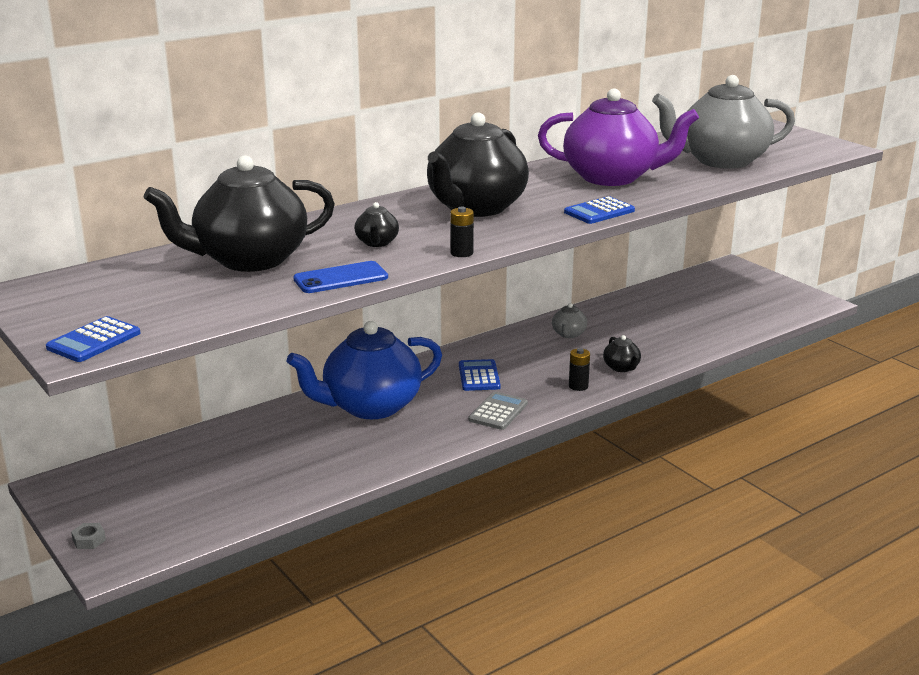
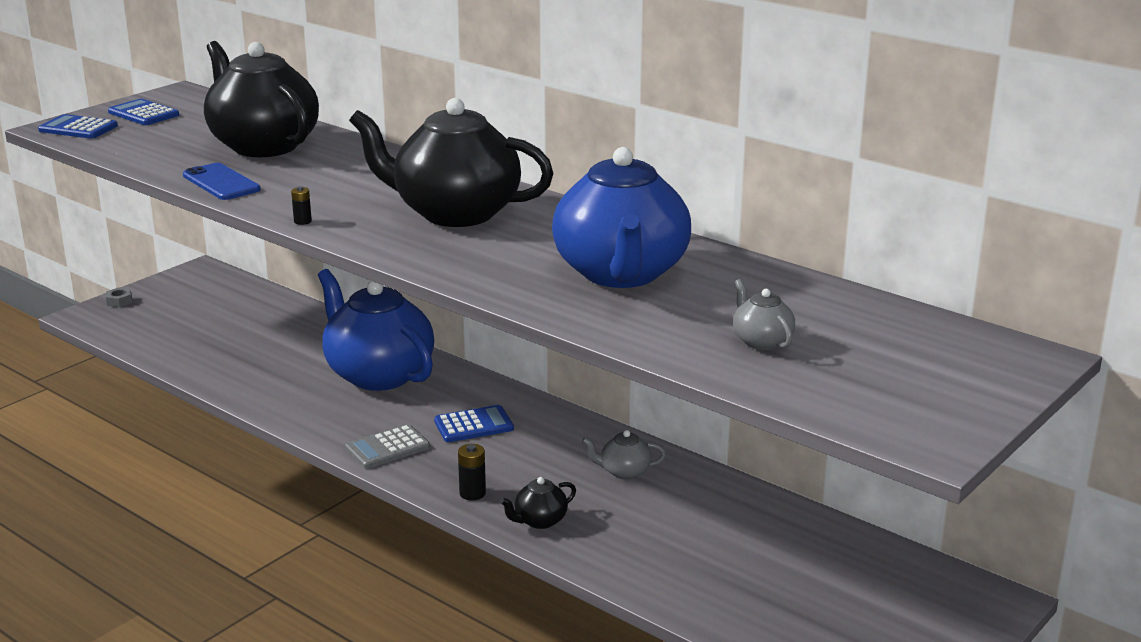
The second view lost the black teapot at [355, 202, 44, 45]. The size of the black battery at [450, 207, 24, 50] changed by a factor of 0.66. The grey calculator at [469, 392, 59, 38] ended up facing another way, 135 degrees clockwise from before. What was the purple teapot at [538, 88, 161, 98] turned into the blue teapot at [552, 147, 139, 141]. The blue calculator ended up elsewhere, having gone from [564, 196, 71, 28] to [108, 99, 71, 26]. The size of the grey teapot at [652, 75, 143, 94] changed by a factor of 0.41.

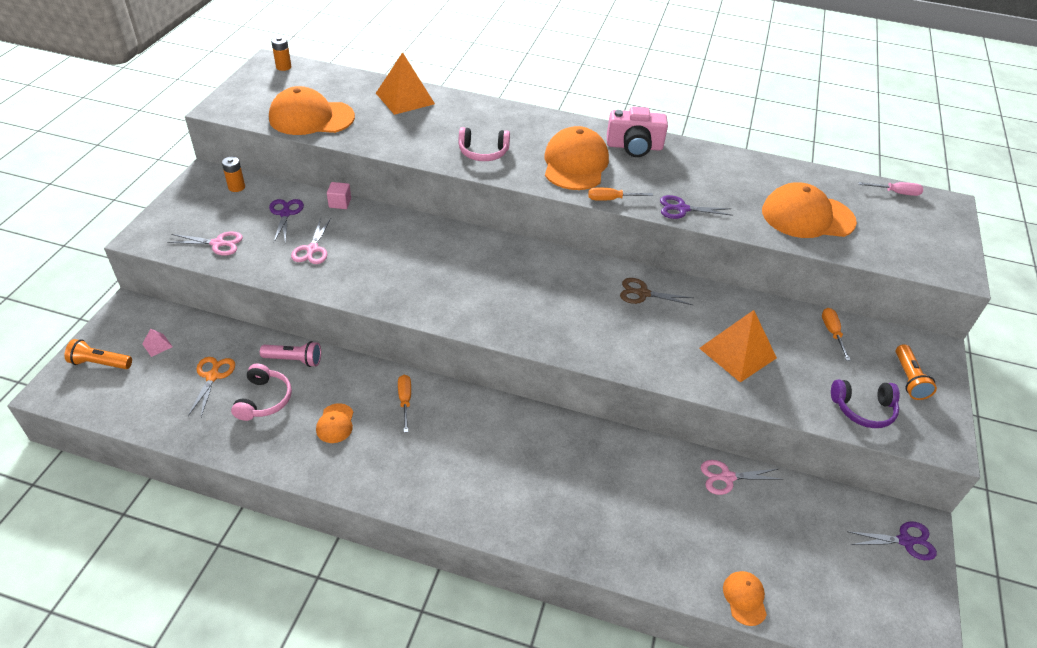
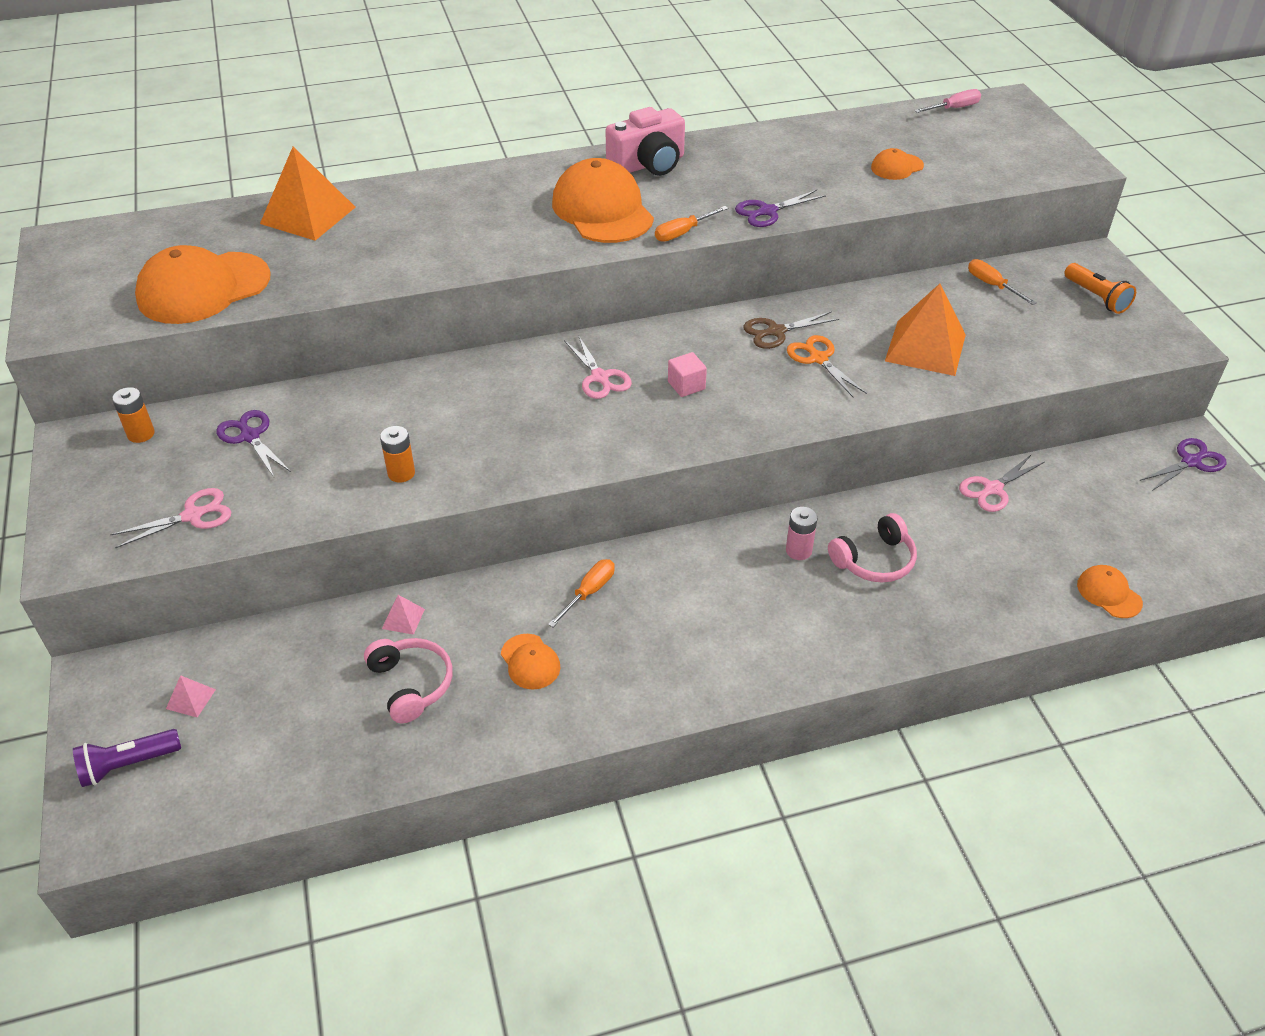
What was the orange flashlight at [65, 339, 67, 30] turned into the purple flashlight at [73, 729, 108, 58]. The orange scissors ended up elsewhere, having gone from [188, 357, 47, 60] to [787, 335, 80, 63]. Where the pink flashlight stood at [260, 341, 61, 26], the pink pyramid came to stand at [382, 595, 43, 40]. The orange battery ended up elsewhere, having gone from [271, 37, 21, 34] to [380, 426, 35, 57]. The pink scissors ended up elsewhere, having gone from [291, 219, 40, 45] to [564, 335, 68, 64]. The pink cube ended up elsewhere, having gone from [327, 182, 24, 27] to [668, 352, 39, 45]. The orange screwdriver at [398, 375, 13, 58] ended up facing another way, 75 degrees clockwise from before. The pink headphones ended up elsewhere, having gone from [458, 127, 52, 34] to [828, 513, 89, 70]. The size of the orange cap at [762, 183, 95, 55] changed by a factor of 0.47. The second view lost the purple headphones at [831, 380, 69, 48]. The second view gained the pink battery at [786, 507, 32, 53].

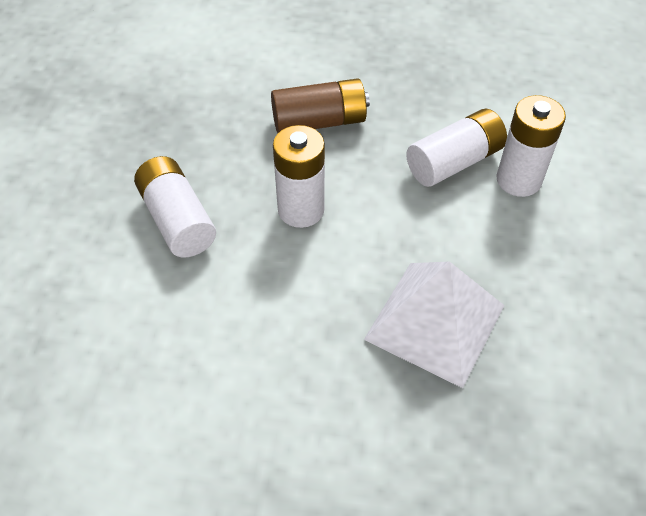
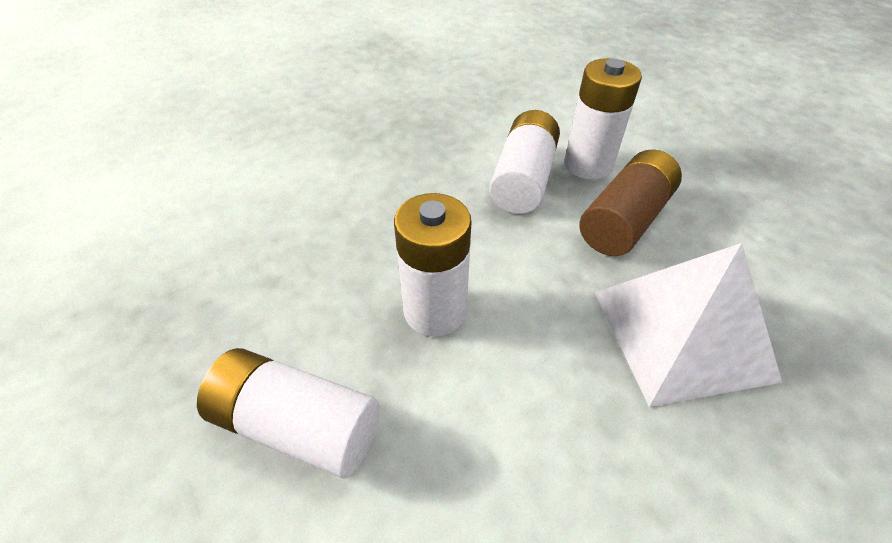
The brown battery ended up elsewhere, having gone from [271, 78, 99, 55] to [579, 149, 103, 107].

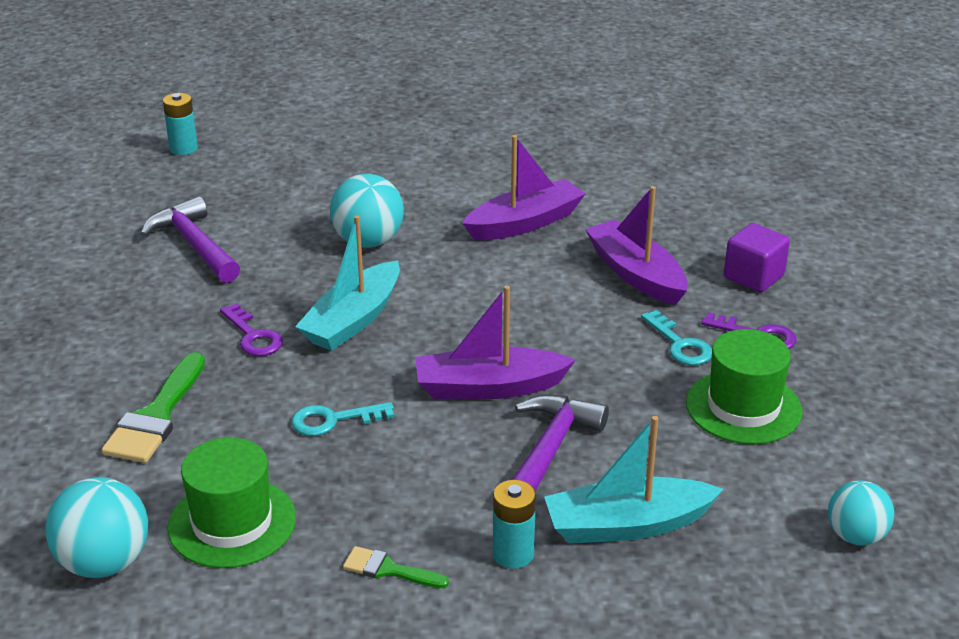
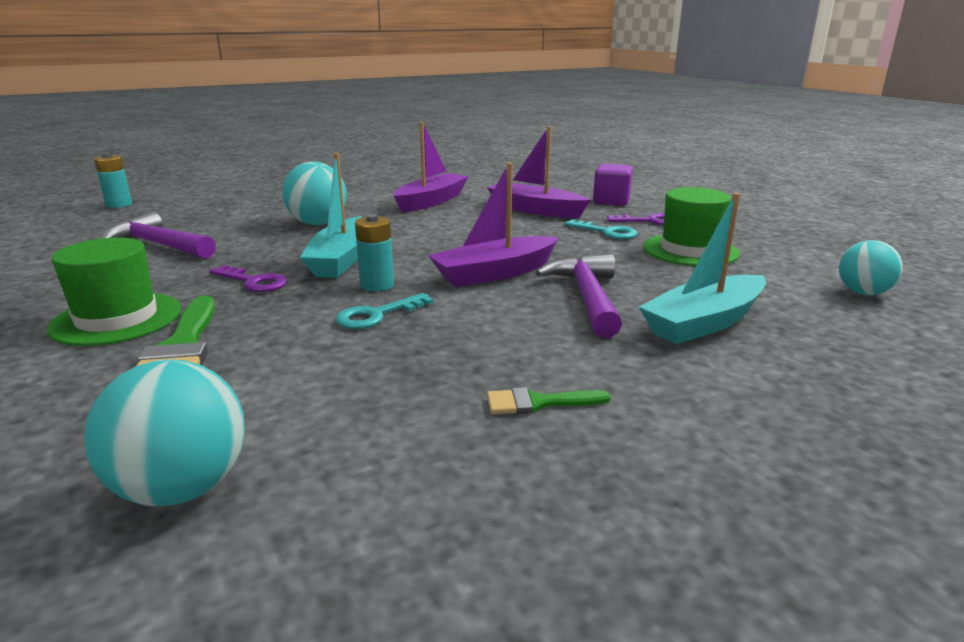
The green hat ended up elsewhere, having gone from [167, 437, 129, 131] to [47, 237, 134, 109]. The turquoise battery ended up elsewhere, having gone from [493, 480, 43, 89] to [355, 214, 39, 77].

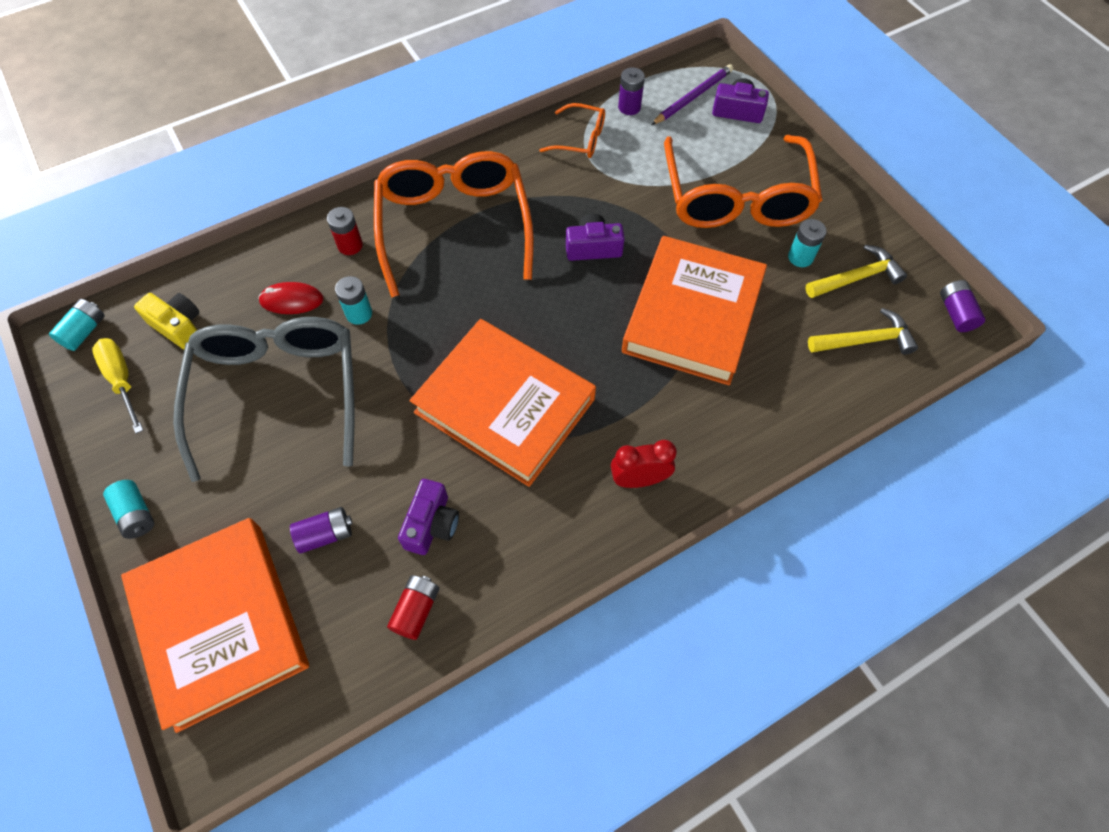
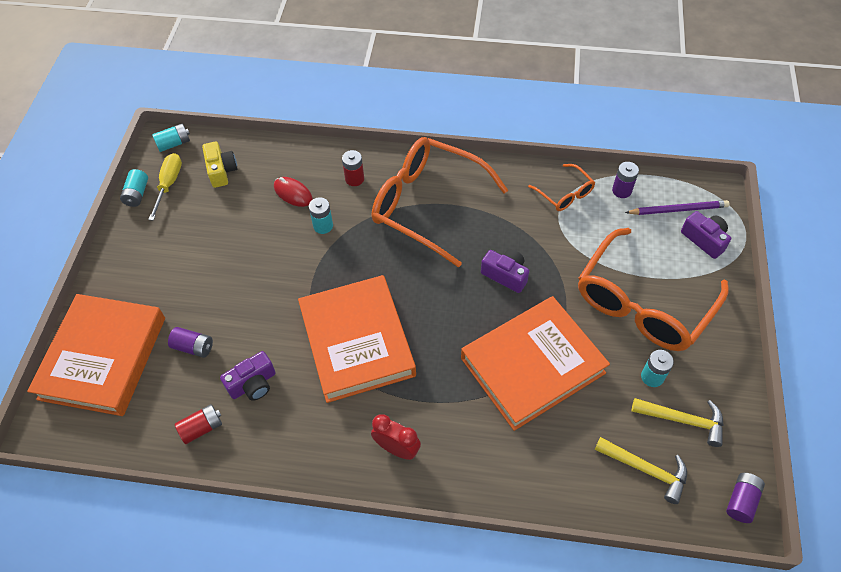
The turquoise battery ended up elsewhere, having gone from [103, 480, 51, 59] to [120, 169, 28, 38]. The second view lost the grey glasses at [173, 317, 182, 165]. The orange glasses at [374, 151, 160, 147] ended up facing another way, 90 degrees counterclockwise from before.

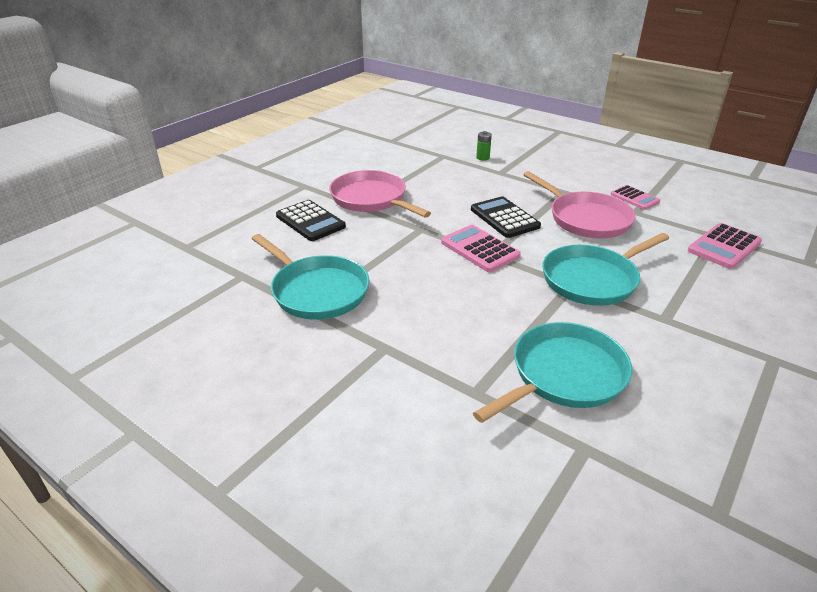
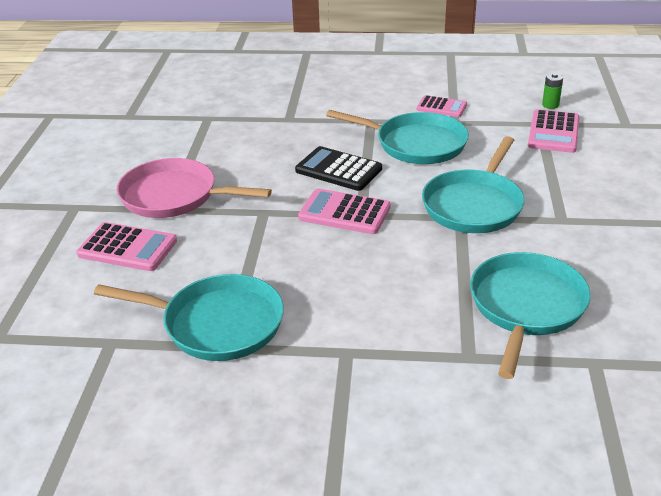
What was the black calculator at [276, 200, 70, 41] turned into the pink calculator at [77, 222, 100, 49]. The green battery ended up elsewhere, having gone from [476, 131, 16, 30] to [542, 73, 21, 36]. What was the pink pan at [523, 171, 113, 67] turned into the turquoise pan at [326, 110, 143, 54].

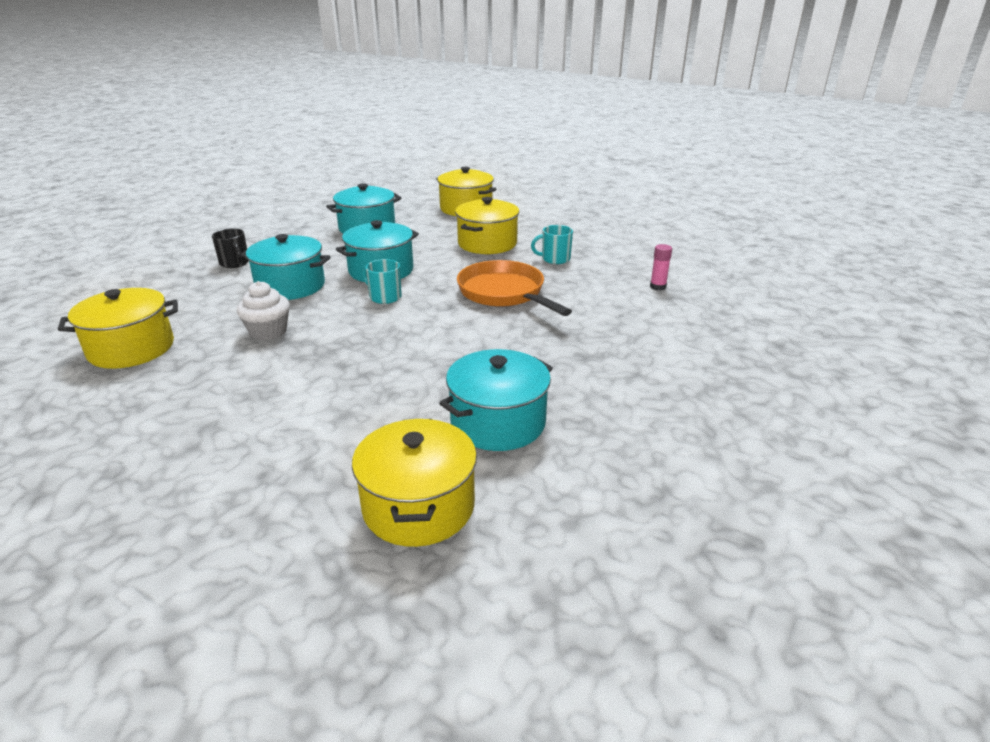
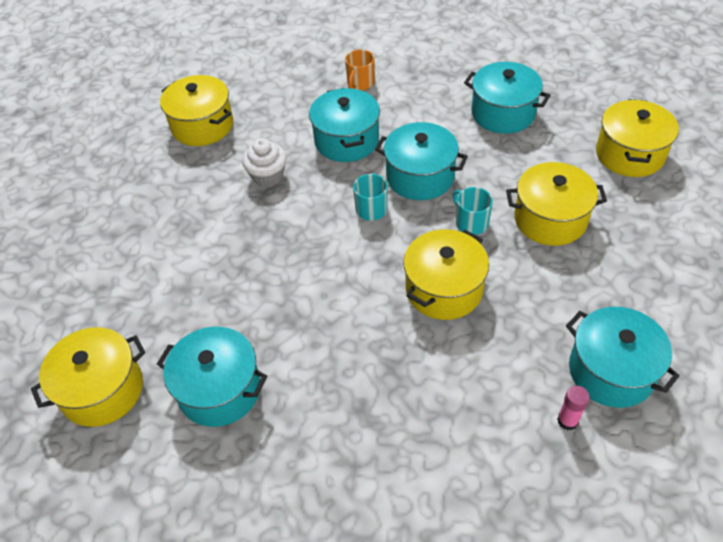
What was the black mug at [212, 228, 37, 40] turned into the orange mug at [345, 49, 30, 42]. Where the orange pan stood at [457, 260, 115, 56], the yellow pot came to stand at [403, 229, 86, 91]. The turquoise mug ended up elsewhere, having gone from [531, 225, 42, 39] to [453, 187, 40, 48]. The second view gained the turquoise pot at [566, 307, 114, 101].

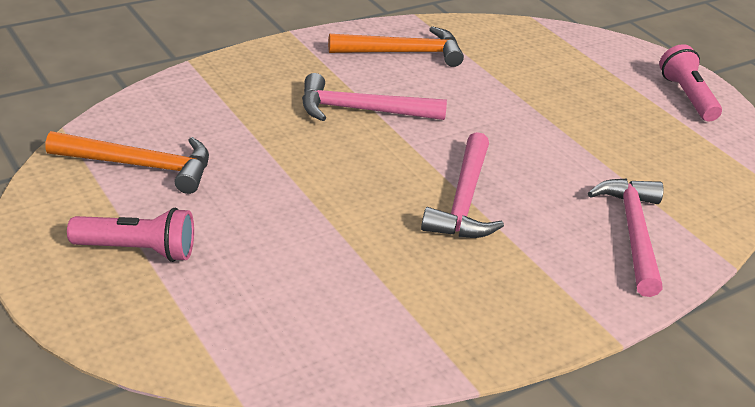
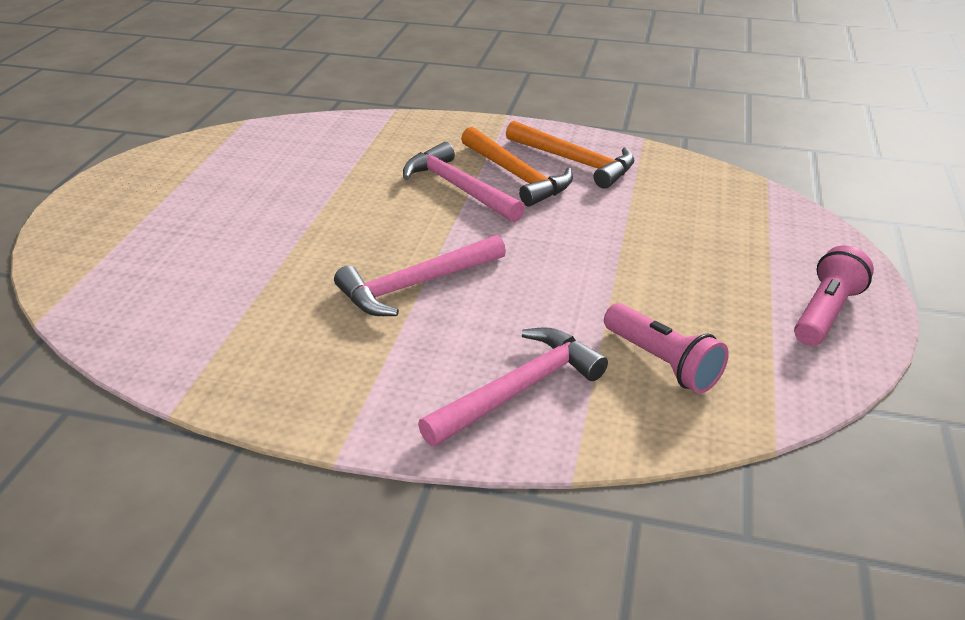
The orange hammer ended up elsewhere, having gone from [45, 131, 164, 63] to [461, 127, 112, 80]. The pink flashlight ended up elsewhere, having gone from [67, 208, 127, 54] to [604, 303, 125, 91].

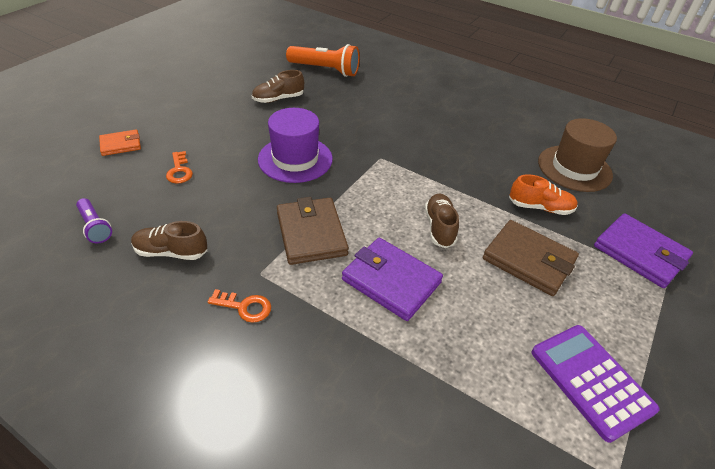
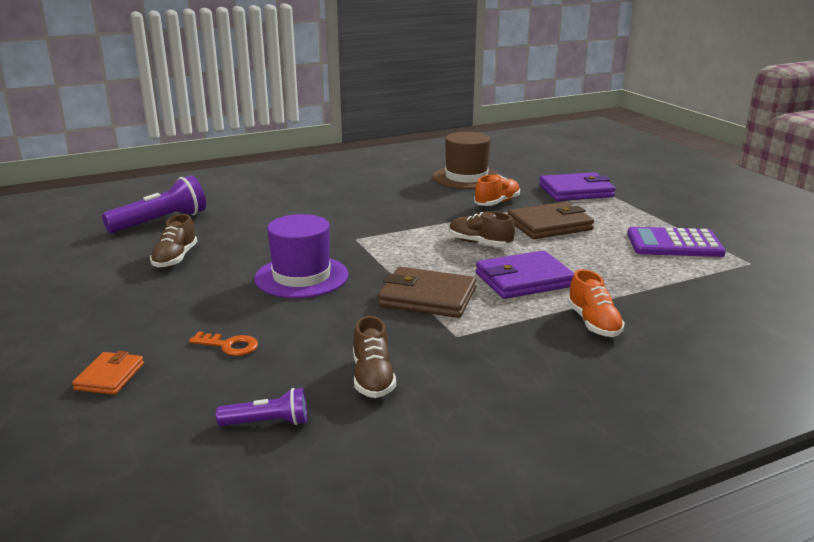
The brown shoe at [131, 221, 76, 39] ended up facing another way, 45 degrees counterclockwise from before. The second view lost the orange key at [208, 289, 63, 34]. What was the orange flashlight at [286, 44, 74, 33] turned into the purple flashlight at [102, 175, 104, 58]. The second view gained the orange shoe at [567, 269, 58, 68].

